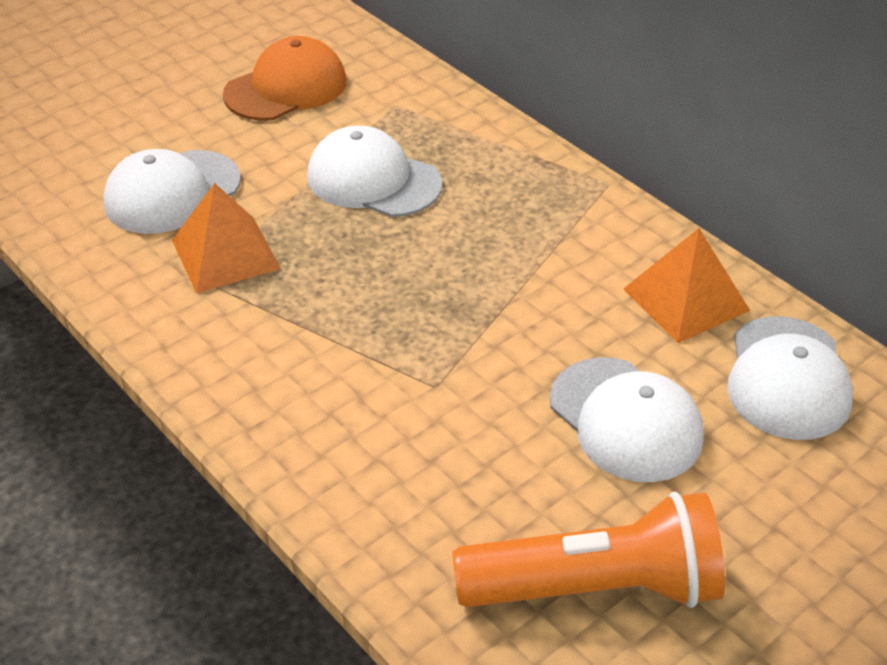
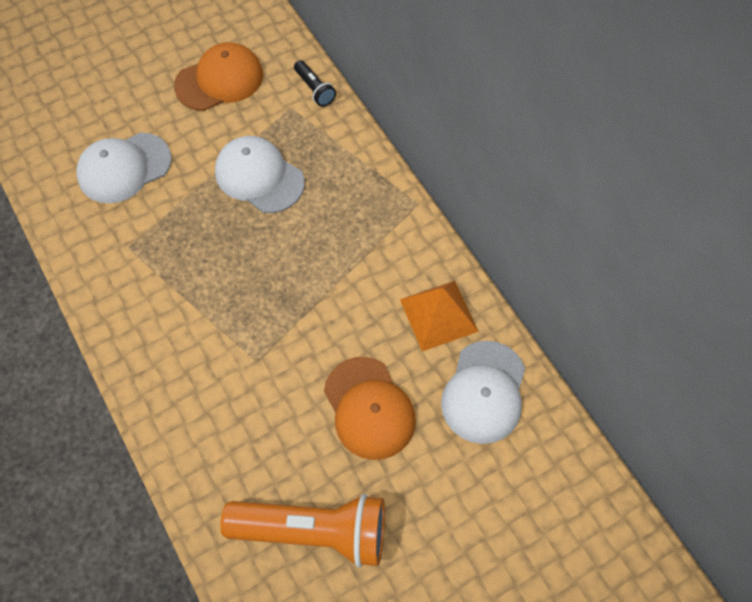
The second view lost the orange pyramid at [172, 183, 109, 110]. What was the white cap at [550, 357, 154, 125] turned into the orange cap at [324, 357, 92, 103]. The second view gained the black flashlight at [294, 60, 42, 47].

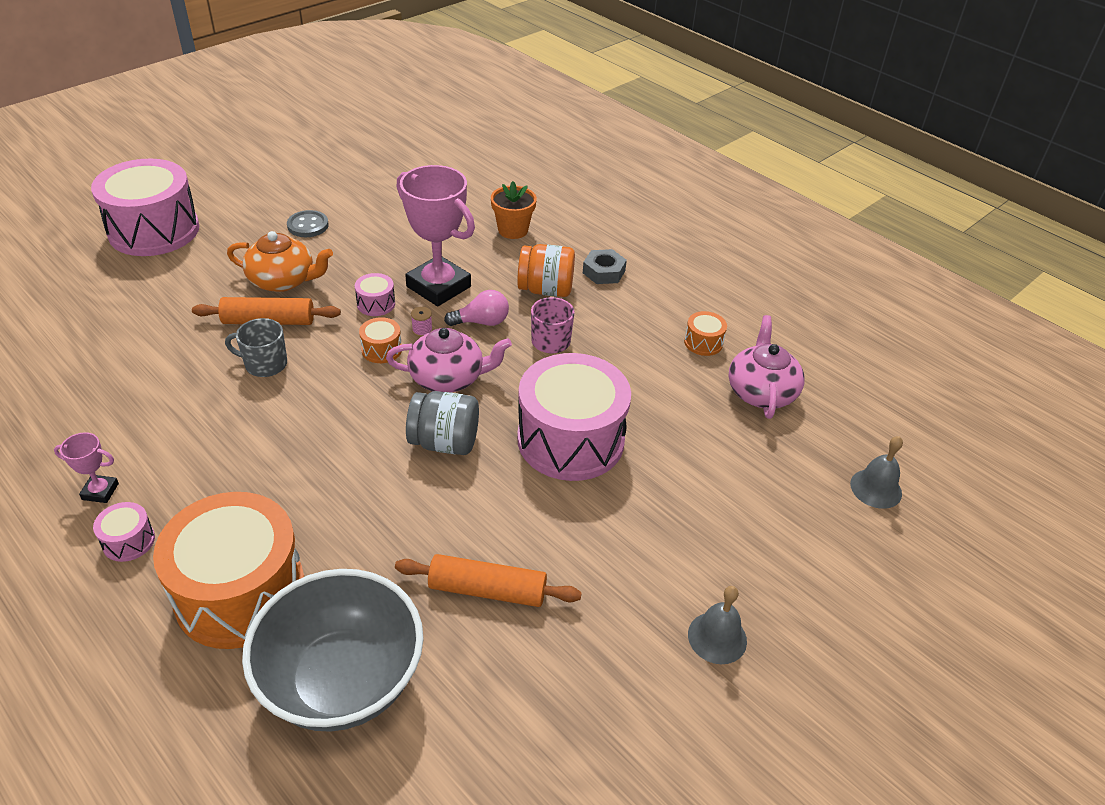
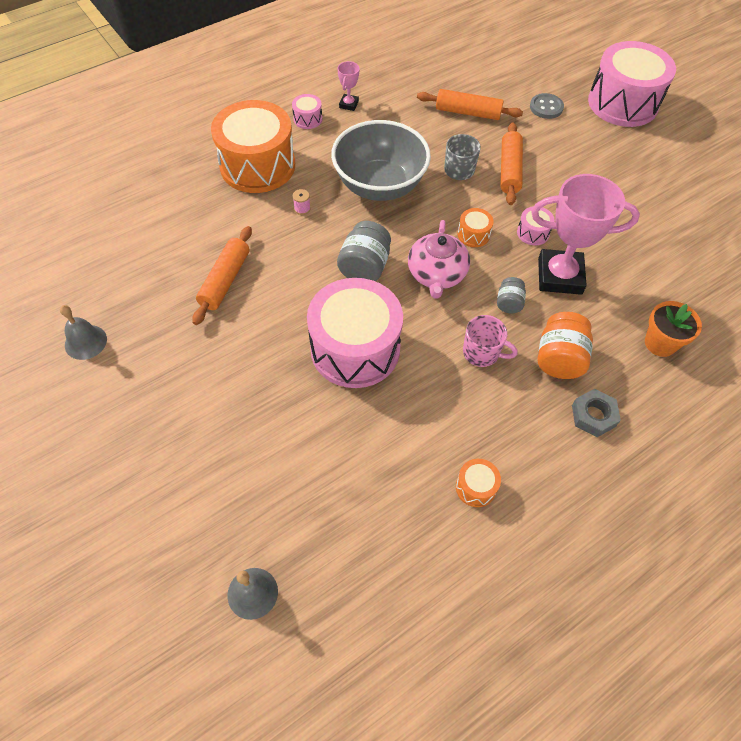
The second view lost the orange teapot at [227, 231, 106, 61]. The grey bowl ended up elsewhere, having gone from [242, 569, 182, 163] to [331, 120, 100, 81]. The grey button ended up elsewhere, having gone from [287, 210, 42, 27] to [530, 93, 34, 26]. The pink trophy at [397, 165, 78, 141] ended up facing another way, 45 degrees clockwise from before. The pink spool ended up elsewhere, having gone from [411, 307, 22, 30] to [293, 189, 18, 26]. Where the pink light bulb stood at [444, 290, 65, 36], the grey jar came to stand at [497, 277, 29, 36]. The grey bell ended up elsewhere, having gone from [688, 586, 59, 78] to [60, 305, 47, 55]. The second view lost the pink teapot at [728, 315, 77, 104]. The second view gained the orange rolling pin at [417, 89, 106, 31].

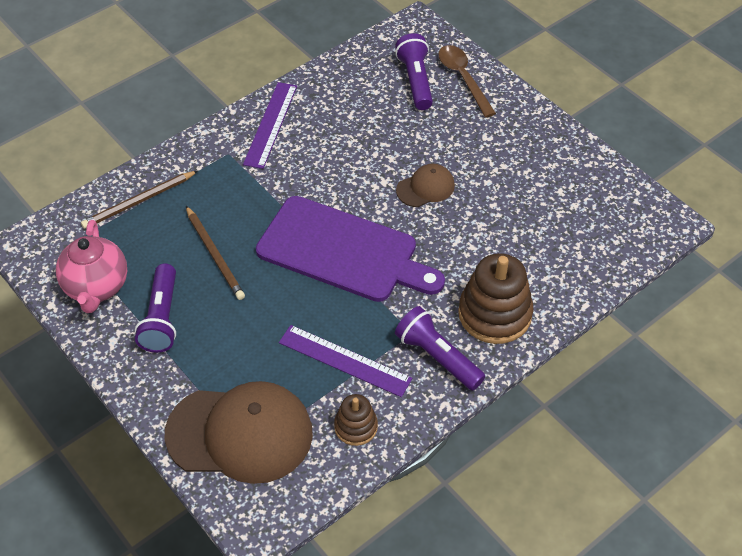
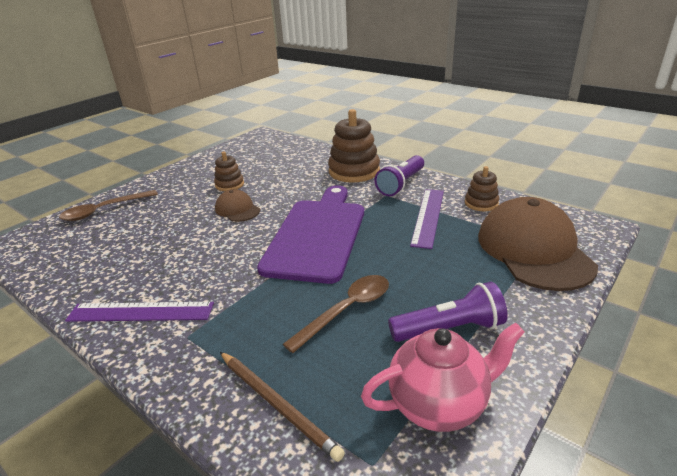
Where the brown pencil stood at [186, 206, 59, 94], the brown spoon came to stand at [283, 275, 106, 78]. The second view lost the purple flashlight at [395, 33, 38, 77]. The second view gained the brown stacking toy at [214, 151, 30, 40].

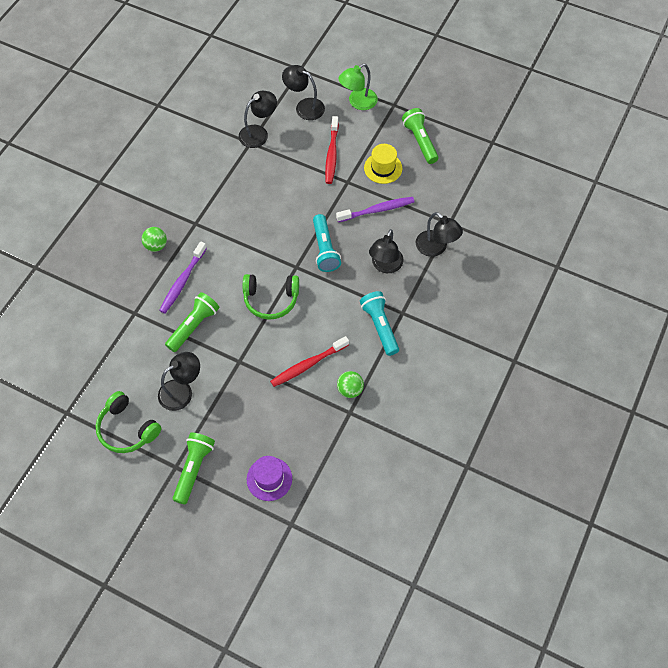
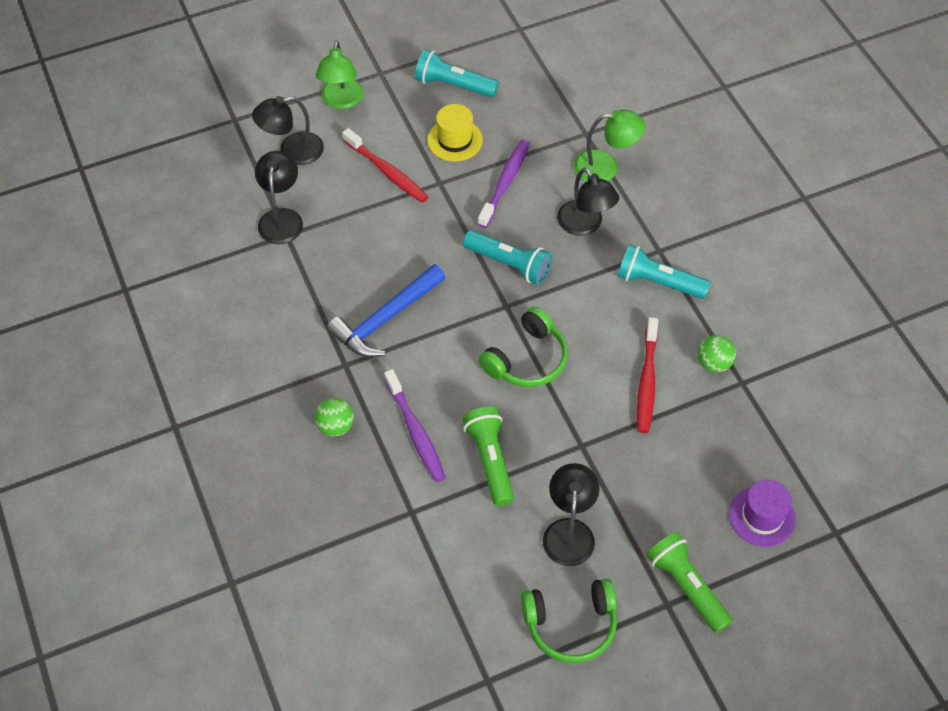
What was the green flashlight at [402, 108, 36, 56] turned into the turquoise flashlight at [415, 49, 84, 48]. What was the black lamp at [416, 212, 47, 45] turned into the green lamp at [574, 110, 71, 72]. The second view gained the blue hammer at [327, 264, 119, 94].

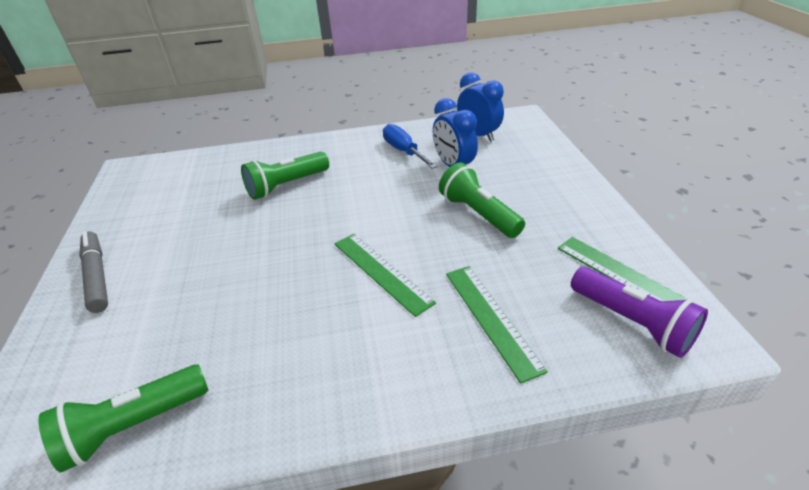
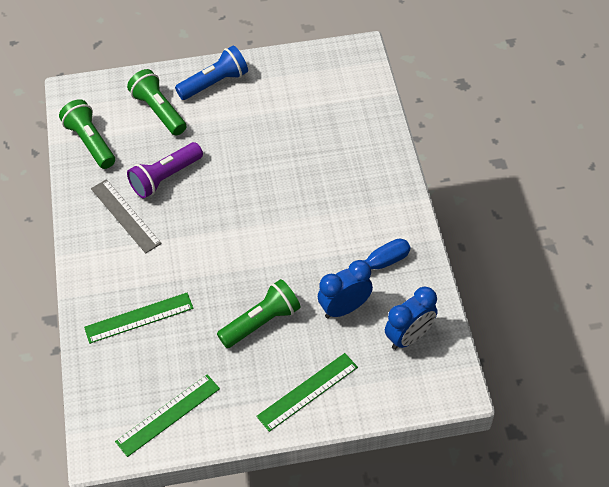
Where the grey marker stood at [79, 231, 29, 82], the blue flashlight came to stand at [175, 45, 73, 55]. The green flashlight ended up elsewhere, having gone from [241, 152, 88, 48] to [127, 69, 59, 66]. The green ruler ended up elsewhere, having gone from [335, 234, 101, 83] to [256, 353, 102, 79]. The purple flashlight ended up elsewhere, having gone from [571, 267, 137, 91] to [127, 142, 76, 56]. The second view gained the grey ruler at [91, 179, 71, 75].

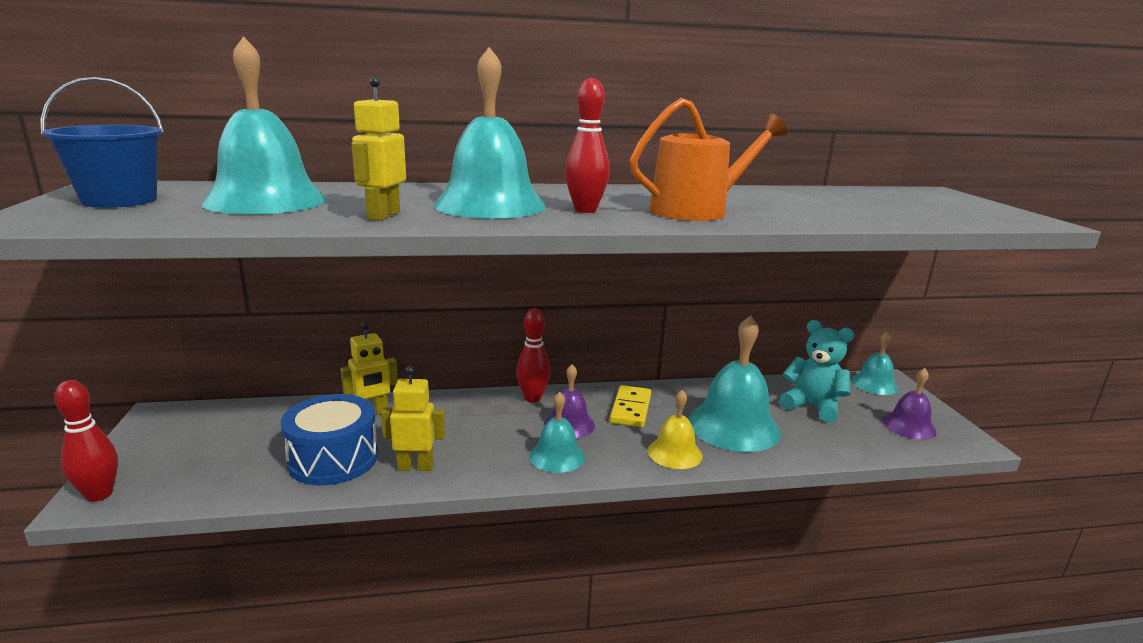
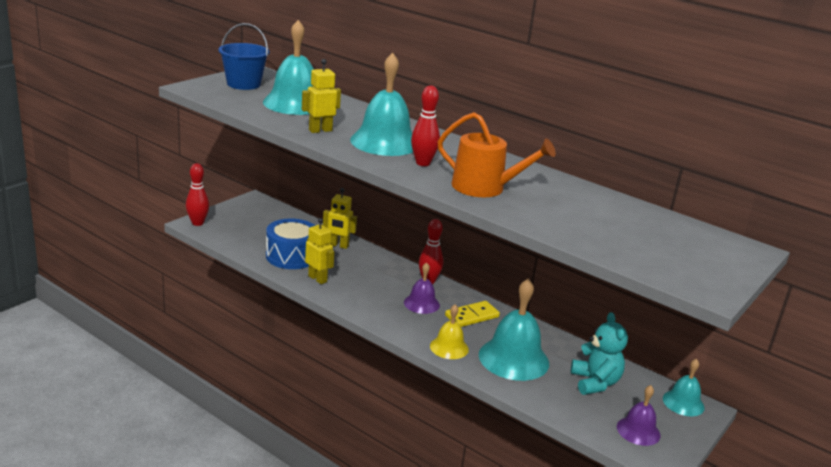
The second view lost the turquoise bell at [529, 392, 56, 81].

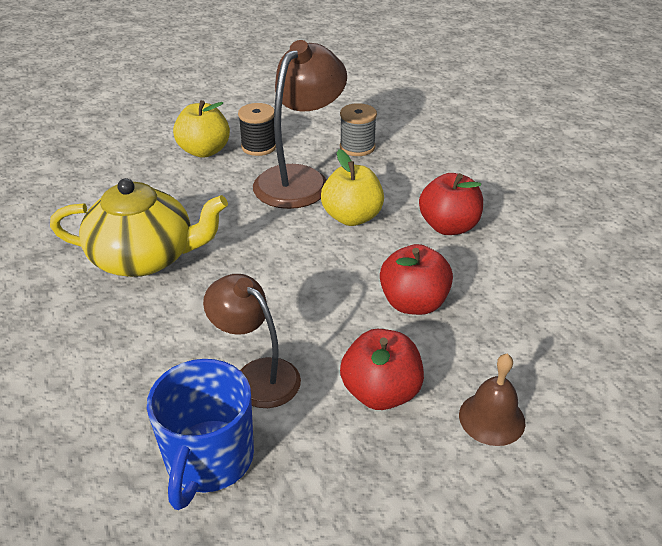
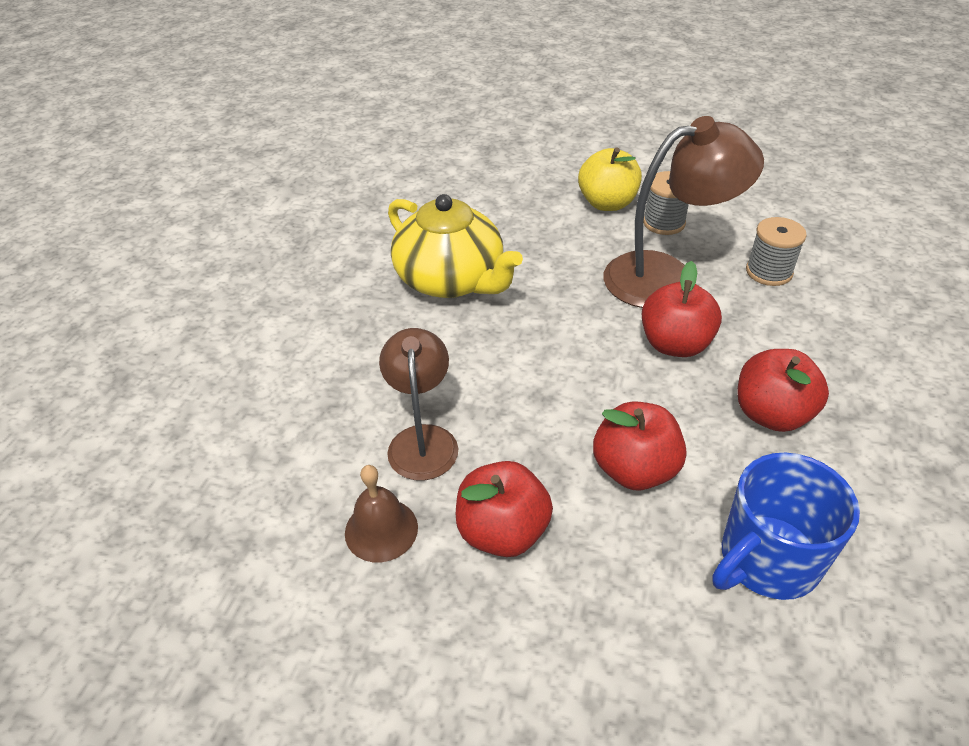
The blue mug ended up elsewhere, having gone from [147, 359, 107, 151] to [712, 453, 148, 147]. What was the black spool at [238, 103, 38, 53] turned into the grey spool at [643, 171, 46, 64]. What was the yellow apple at [321, 149, 63, 77] turned into the red apple at [642, 261, 80, 96]. The brown bell ended up elsewhere, having gone from [459, 354, 67, 92] to [345, 465, 73, 97].

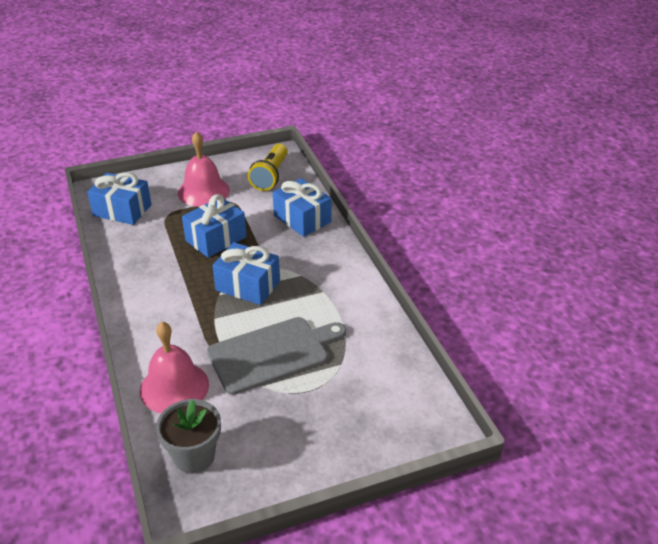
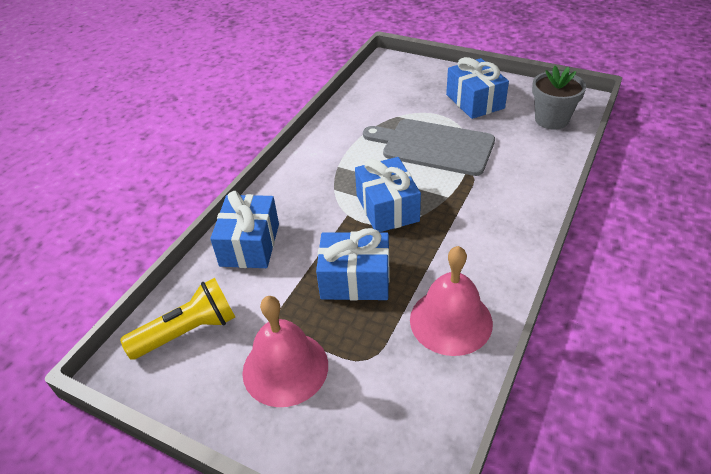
The blue gift ended up elsewhere, having gone from [87, 172, 65, 53] to [446, 57, 63, 62]. The pink bell ended up elsewhere, having gone from [140, 322, 69, 91] to [410, 246, 83, 110].

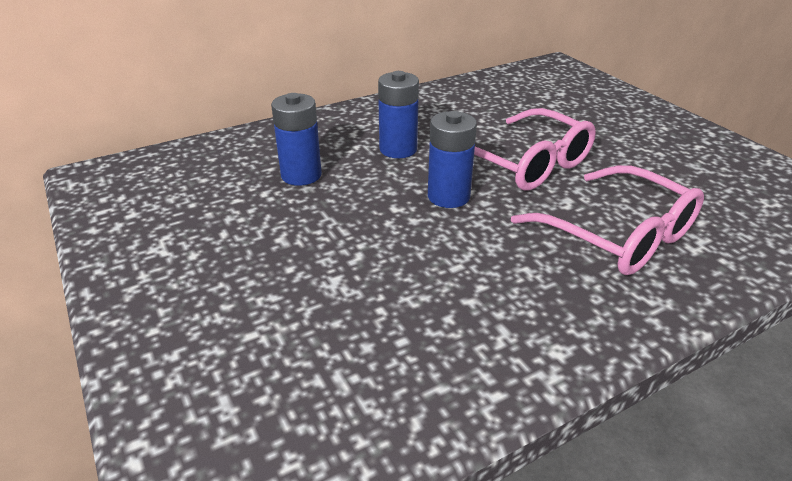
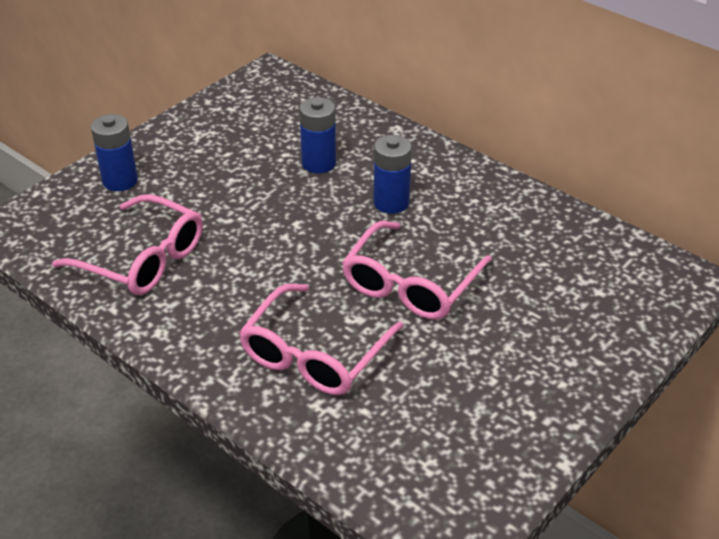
The blue battery ended up elsewhere, having gone from [428, 111, 49, 97] to [91, 114, 47, 77]. The second view gained the pink glasses at [52, 194, 151, 101].

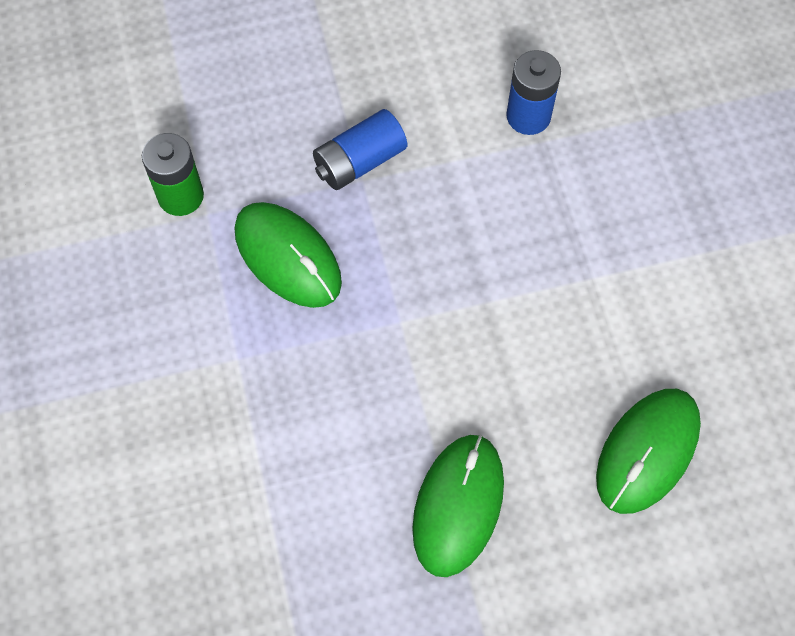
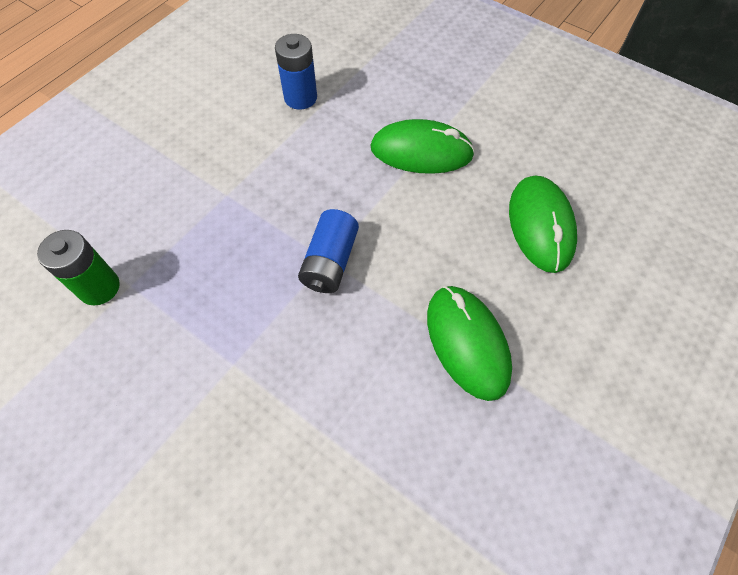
The green mouse ended up elsewhere, having gone from [234, 202, 108, 106] to [371, 119, 104, 55]. The blue battery ended up elsewhere, having gone from [313, 109, 94, 81] to [298, 209, 61, 84].

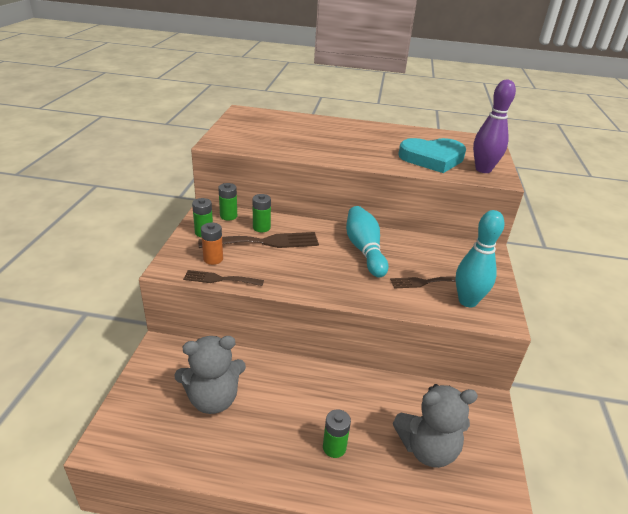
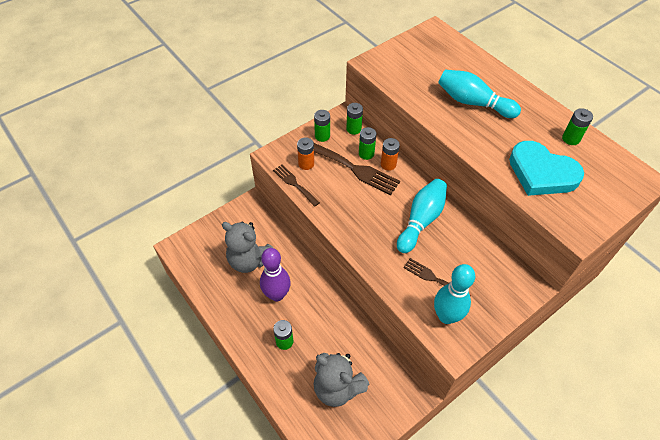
The purple bowling pin ended up elsewhere, having gone from [473, 80, 43, 93] to [260, 248, 31, 53]. The second view gained the orange battery at [381, 138, 19, 33]. The second view gained the turquoise bowling pin at [438, 69, 83, 49]. The second view gained the green battery at [562, 108, 31, 37].

